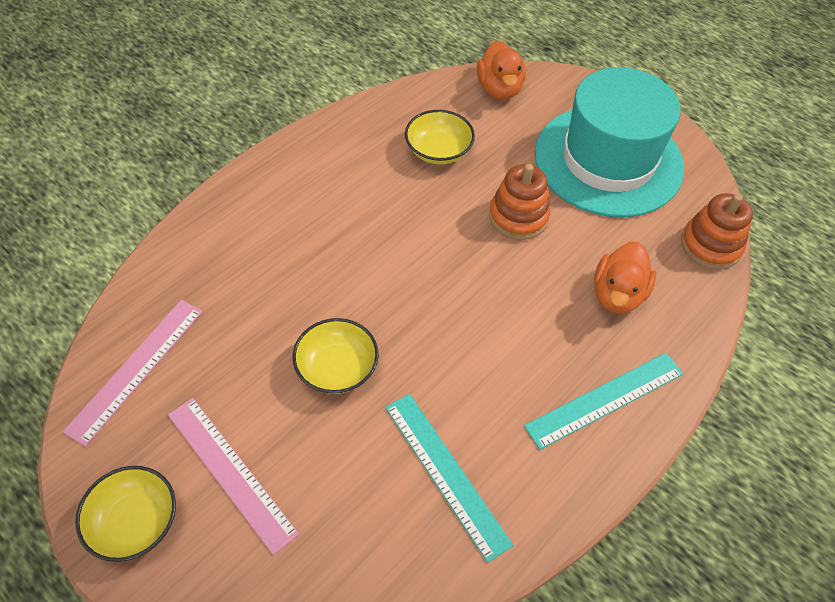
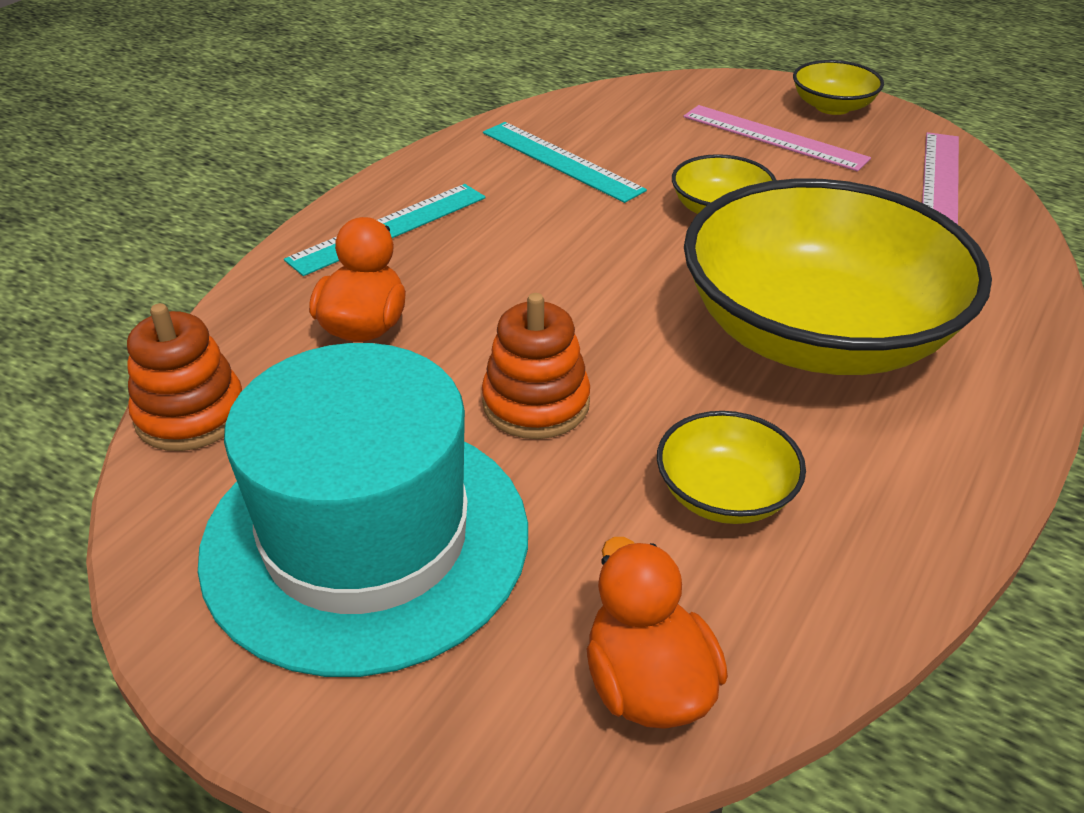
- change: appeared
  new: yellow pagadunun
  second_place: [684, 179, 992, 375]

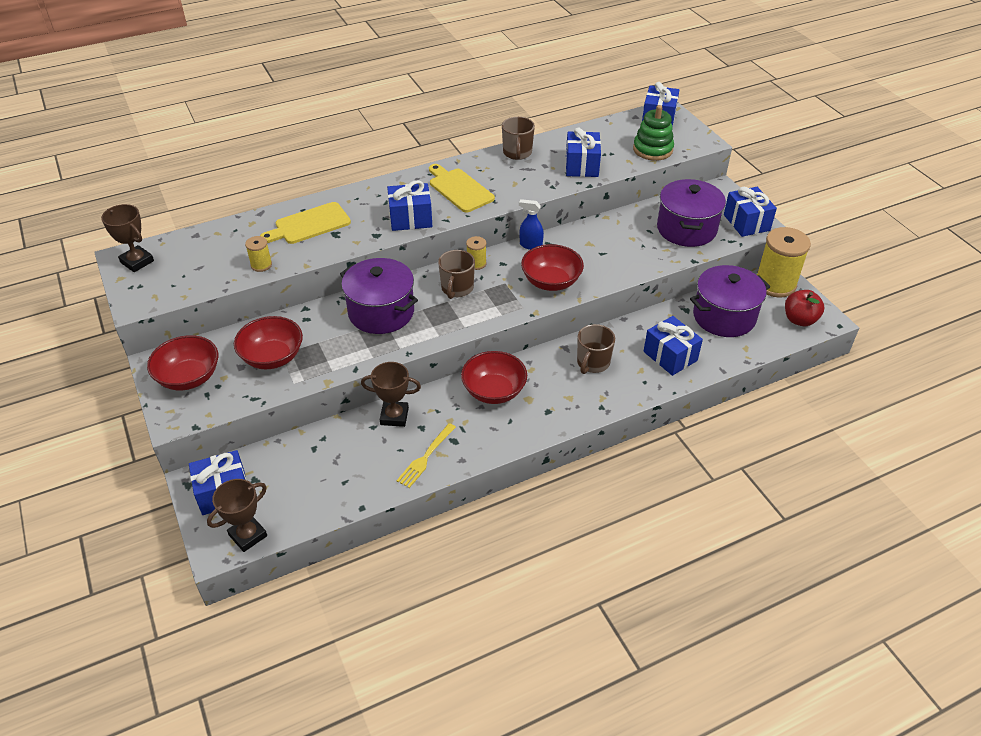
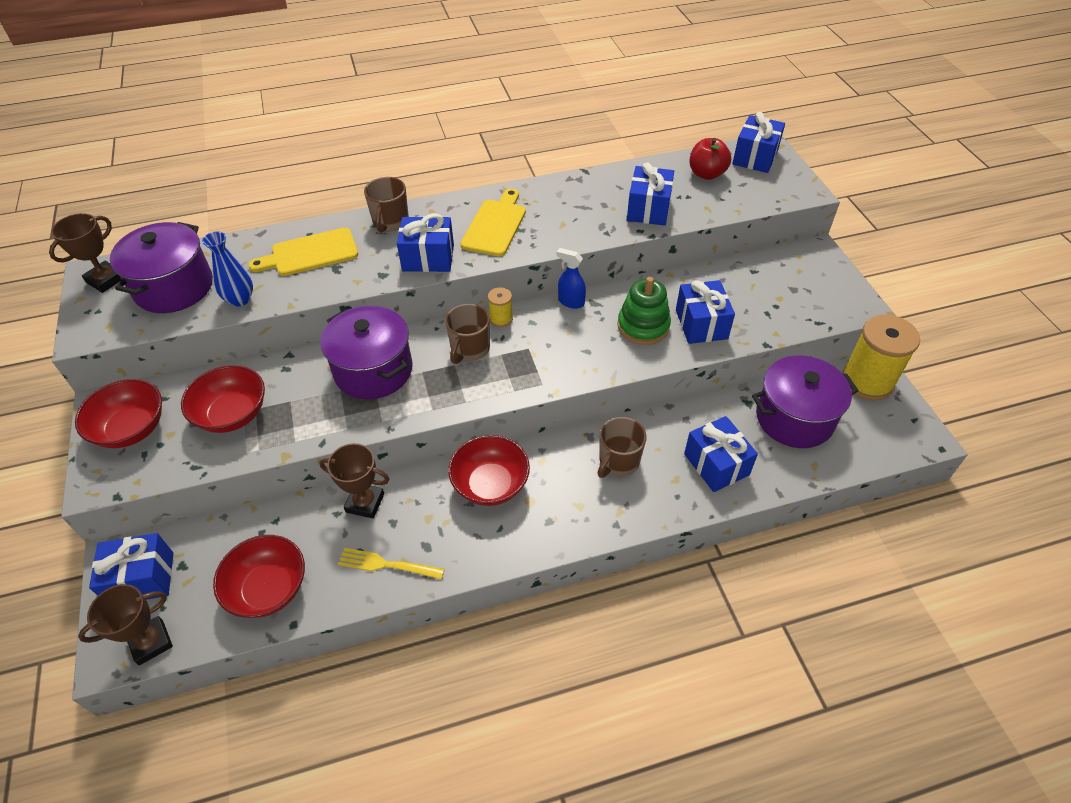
- change: relocated
  old: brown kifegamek
  first_place: [502, 117, 535, 160]
  second_place: [364, 177, 409, 233]
- change: relocated
  old: red pagadunun
  first_place: [521, 244, 584, 291]
  second_place: [213, 535, 305, 618]
- change: relocated
  old: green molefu
  first_place: [633, 105, 674, 161]
  second_place: [617, 277, 671, 345]
- change: relocated
  old: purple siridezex
  first_place: [657, 179, 726, 247]
  second_place: [110, 222, 213, 313]
- change: relocated
  old: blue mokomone
  first_place: [724, 187, 777, 237]
  second_place: [676, 280, 735, 344]
- change: relocated
  old: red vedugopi
  first_place: [785, 290, 824, 326]
  second_place: [690, 138, 731, 180]
- change: exchanged
  old: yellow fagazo
  new: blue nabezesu
  first_place: [245, 236, 272, 272]
  second_place: [202, 231, 253, 307]
- change: spun
  old: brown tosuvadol
  first_place: [101, 204, 154, 272]
  second_place: [49, 213, 121, 293]
  degrees: 75
- change: spun
  old: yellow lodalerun
  first_place: [396, 423, 456, 488]
  second_place: [338, 548, 445, 580]
  degrees: 60
- change: spun
  old: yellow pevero
  first_place: [429, 164, 495, 213]
  second_place: [460, 188, 526, 256]
  degrees: 45

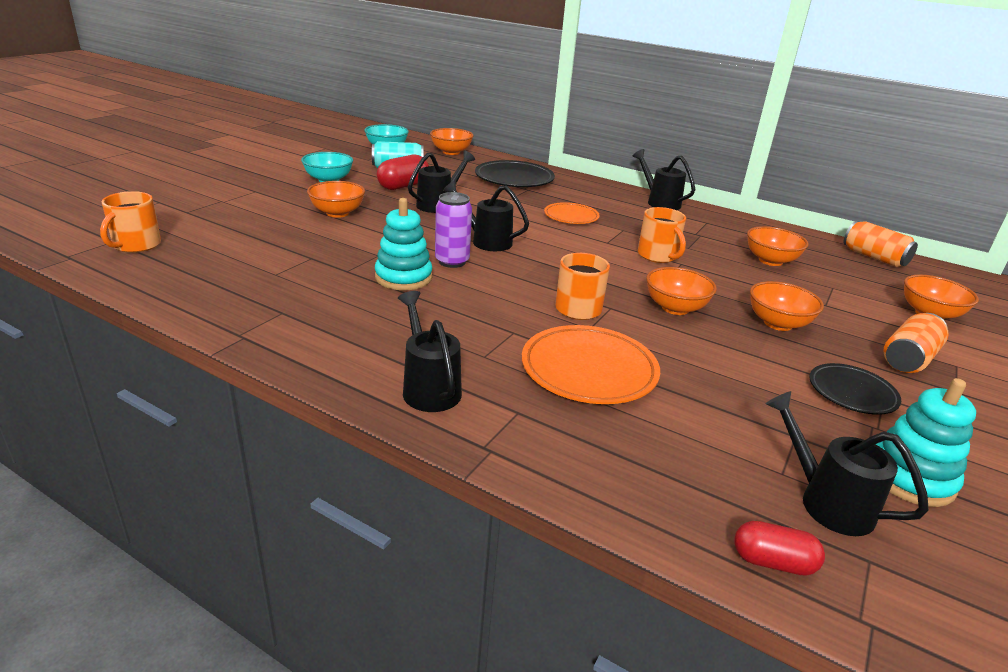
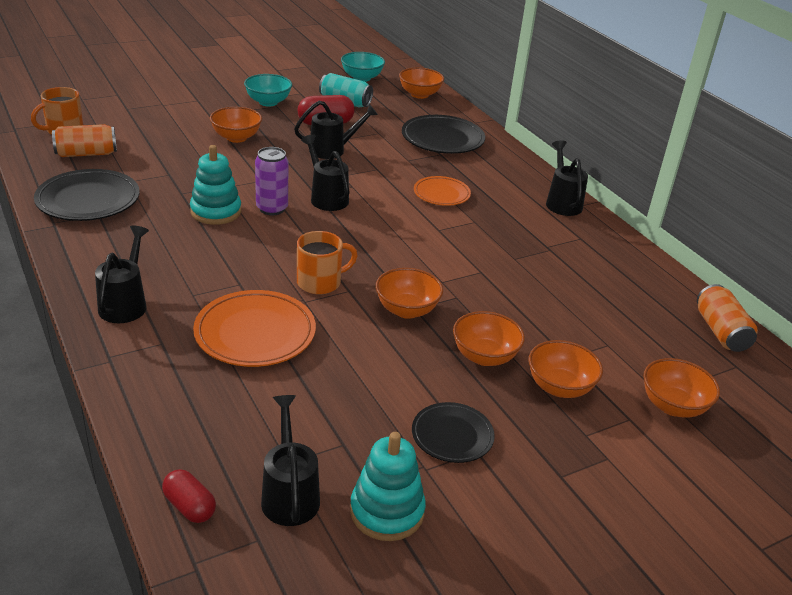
- change: missing
  old: orange kifegamek
  first_place: [638, 207, 686, 263]
- change: appeared
  new: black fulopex
  second_place: [34, 169, 140, 221]
- change: relocated
  old: orange pagadunun
  first_place: [747, 226, 809, 266]
  second_place: [529, 340, 603, 398]
- change: relocated
  old: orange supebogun
  first_place: [883, 313, 949, 373]
  second_place: [52, 124, 117, 157]

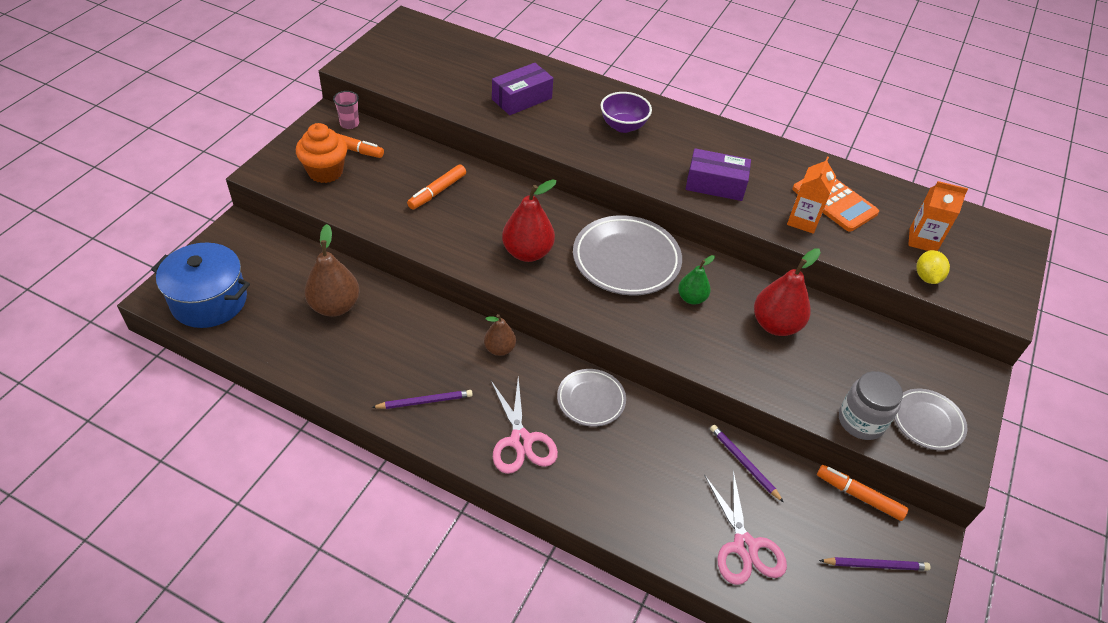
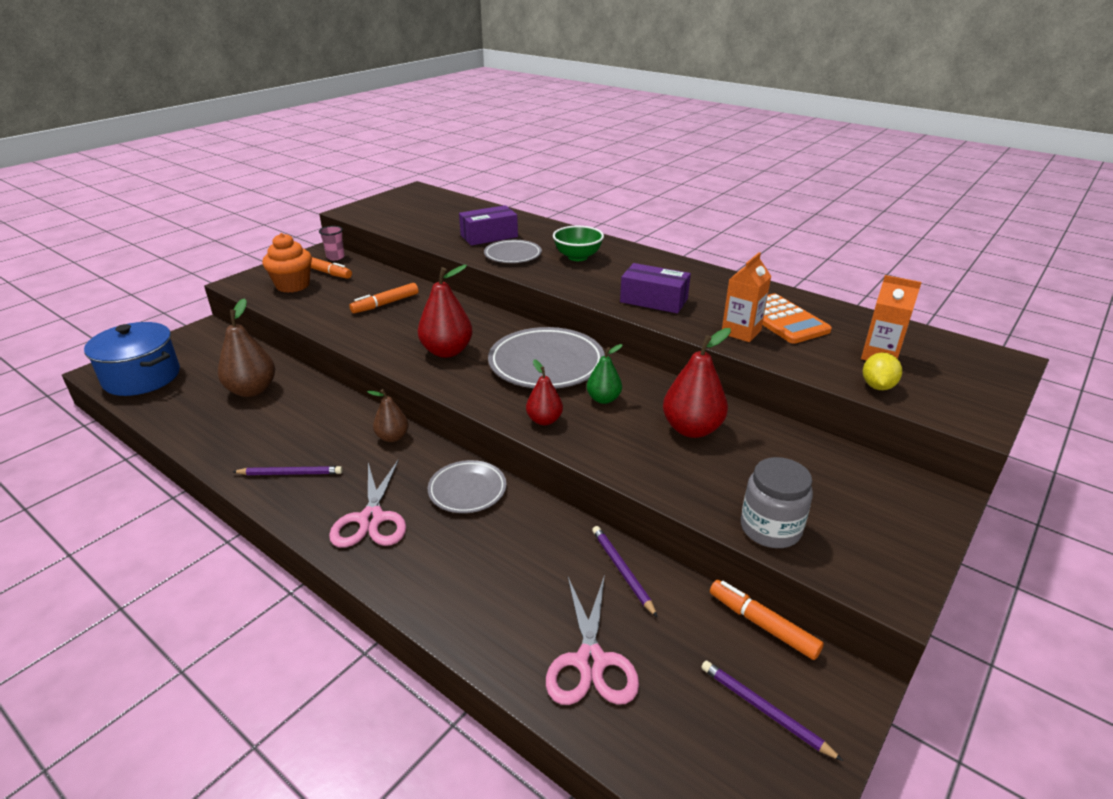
- change: appeared
  new: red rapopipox
  second_place: [526, 359, 563, 425]
- change: relocated
  old: grey fulopex
  first_place: [894, 389, 968, 451]
  second_place: [484, 240, 542, 263]
- change: colour
  old: purple pagadunun
  new: green pagadunun
  first_place: [600, 92, 652, 133]
  second_place: [553, 226, 604, 261]
- change: spun
  old: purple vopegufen
  first_place: [819, 557, 931, 571]
  second_place: [701, 661, 843, 761]
  degrees: -150

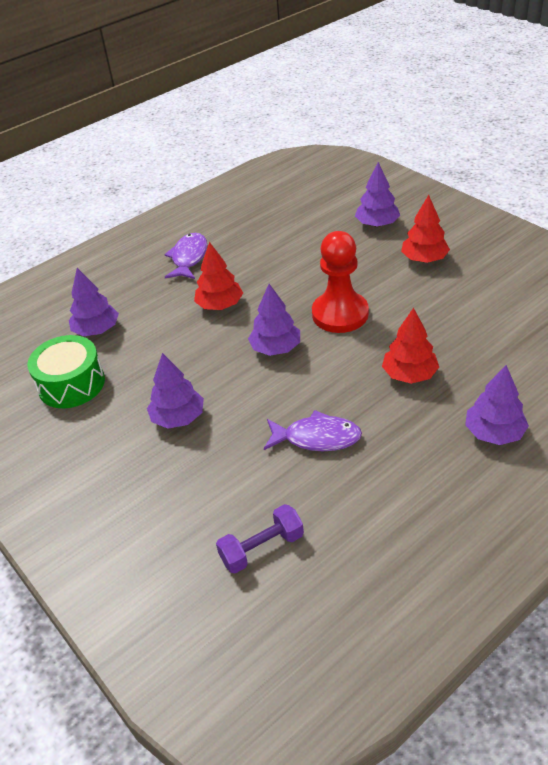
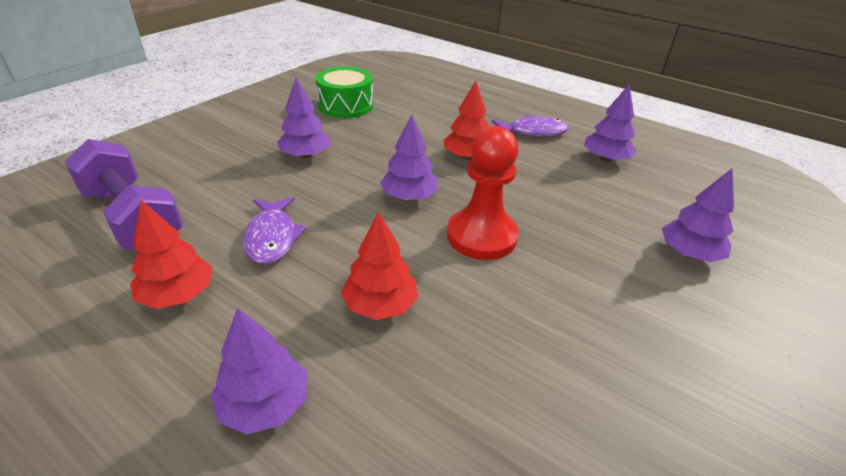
- change: relocated
  old: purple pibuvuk
  first_place: [69, 268, 119, 336]
  second_place: [584, 85, 637, 162]
- change: relocated
  old: red pibuvuk
  first_place: [401, 195, 450, 263]
  second_place: [130, 200, 213, 309]
- change: size
  old: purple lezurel
  first_place: [216, 504, 304, 574]
  second_place: [64, 139, 183, 250]
  factor: 1.8

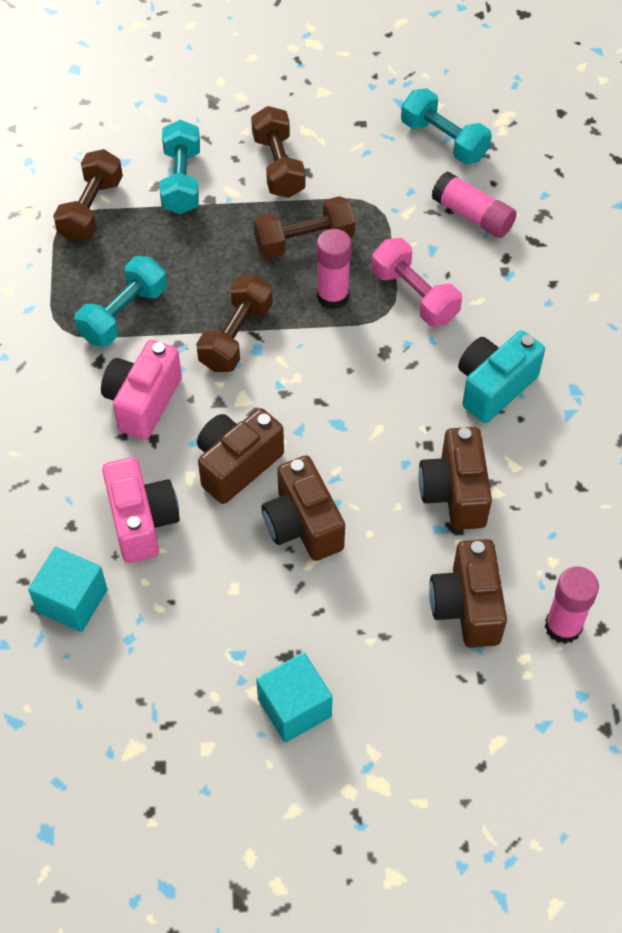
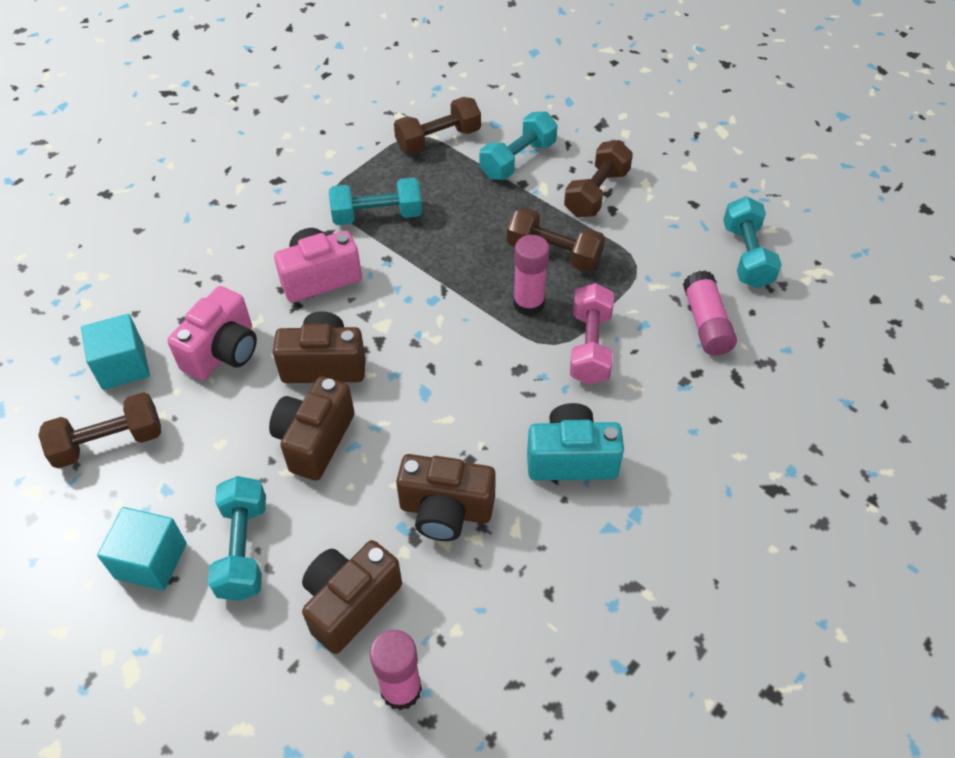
- change: appeared
  new: turquoise lezurel
  second_place: [208, 476, 266, 601]
- change: relocated
  old: brown lezurel
  first_place: [196, 275, 273, 372]
  second_place: [38, 392, 161, 468]
- change: spun
  old: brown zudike
  first_place: [418, 427, 492, 530]
  second_place: [396, 454, 496, 541]
  degrees: -120

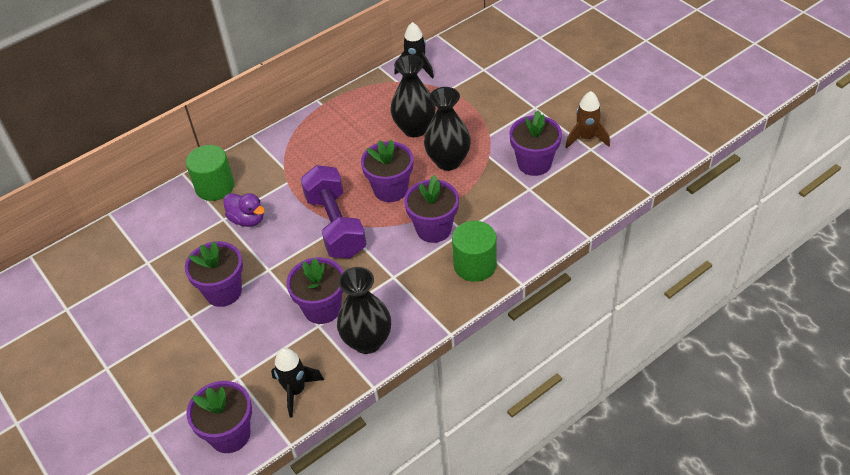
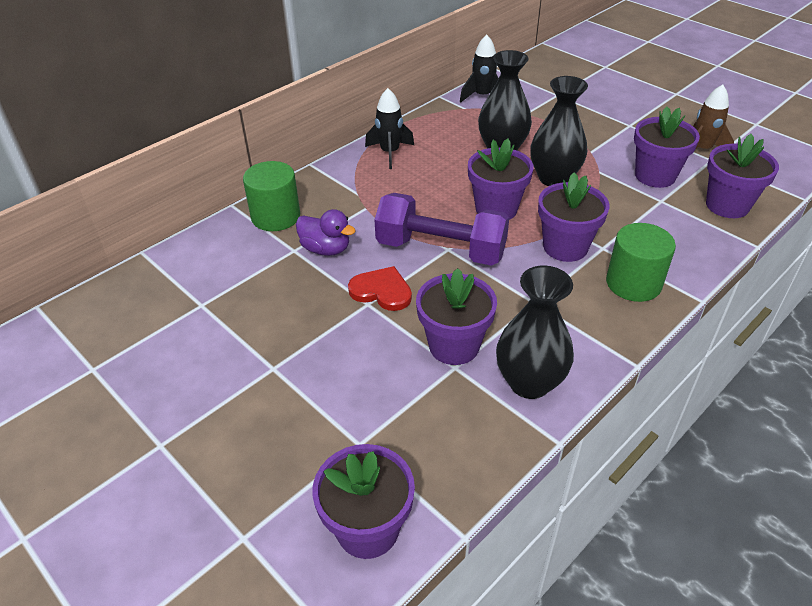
- change: appeared
  new: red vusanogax
  second_place: [348, 266, 412, 311]
- change: relocated
  old: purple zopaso
  first_place: [185, 241, 243, 307]
  second_place: [706, 134, 779, 218]
- change: relocated
  old: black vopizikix
  first_place: [271, 348, 324, 417]
  second_place: [365, 88, 414, 169]
- change: spun
  old: purple lezurel
  first_place: [301, 165, 366, 258]
  second_place: [374, 193, 509, 266]
  degrees: -45

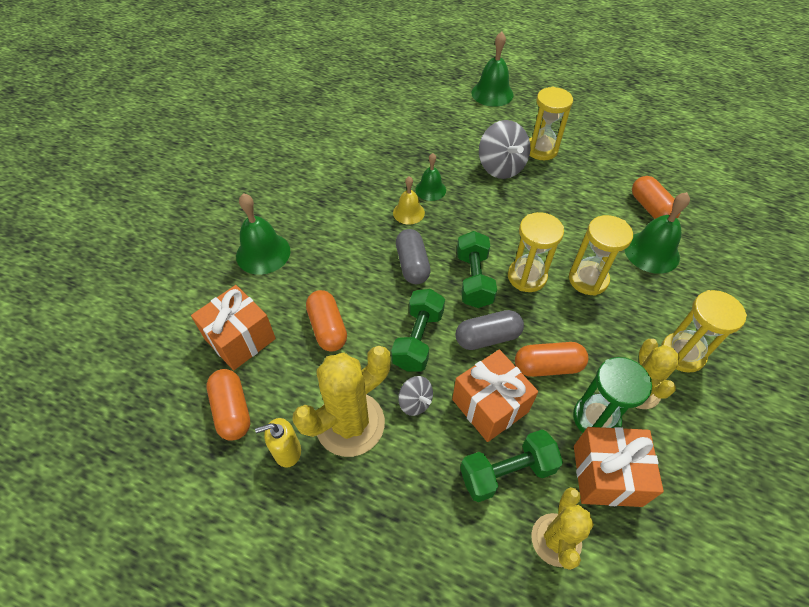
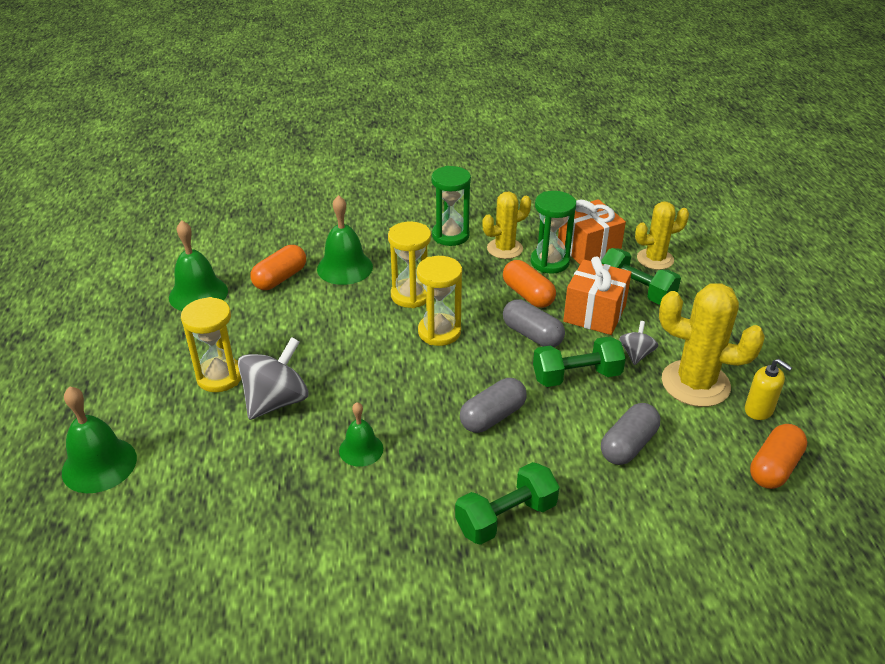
- change: missing
  old: orange mokomone
  first_place: [191, 285, 276, 370]
- change: missing
  old: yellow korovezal
  first_place: [393, 176, 425, 225]
- change: relocated
  old: green korovezal
  first_place: [236, 193, 291, 275]
  second_place: [169, 220, 228, 311]
- change: relocated
  old: green lezurel
  first_place: [457, 231, 497, 308]
  second_place: [455, 462, 560, 545]
- change: colour
  old: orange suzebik
  new: grey suzebik
  first_place: [306, 290, 347, 352]
  second_place: [601, 403, 660, 465]
- change: colour
  old: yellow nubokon
  new: green nubokon
  first_place: [661, 290, 747, 373]
  second_place: [431, 166, 471, 246]

